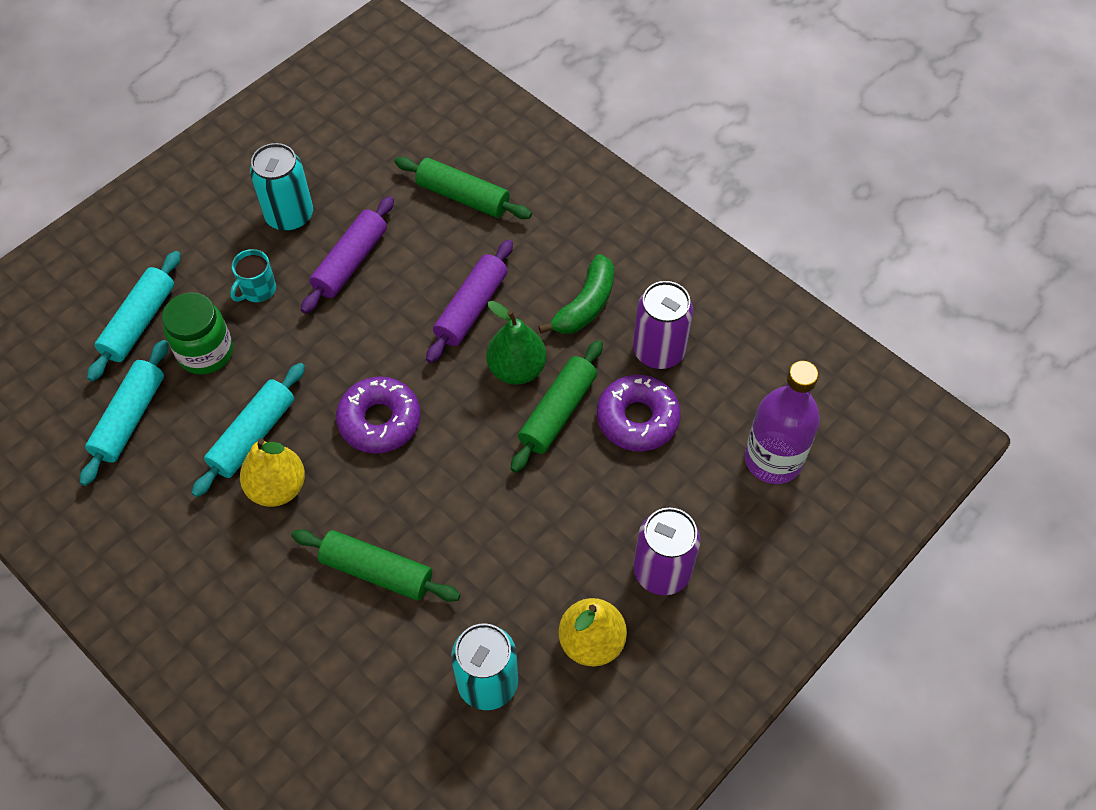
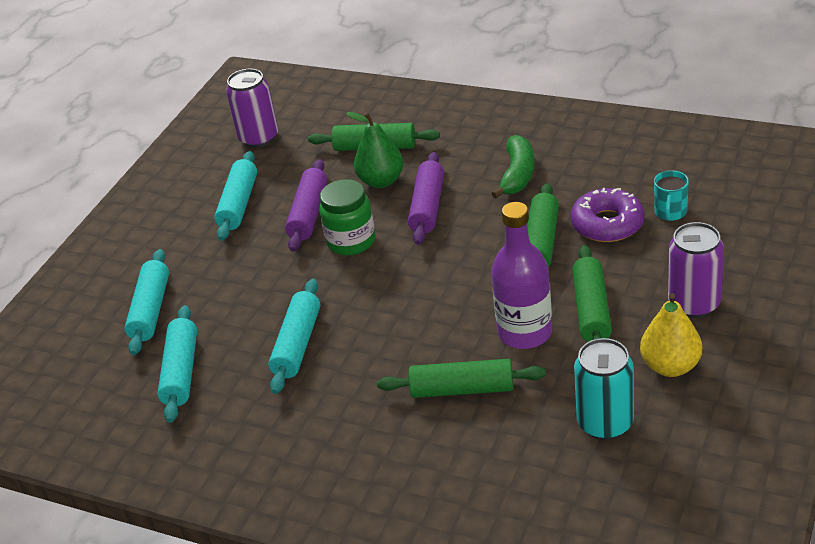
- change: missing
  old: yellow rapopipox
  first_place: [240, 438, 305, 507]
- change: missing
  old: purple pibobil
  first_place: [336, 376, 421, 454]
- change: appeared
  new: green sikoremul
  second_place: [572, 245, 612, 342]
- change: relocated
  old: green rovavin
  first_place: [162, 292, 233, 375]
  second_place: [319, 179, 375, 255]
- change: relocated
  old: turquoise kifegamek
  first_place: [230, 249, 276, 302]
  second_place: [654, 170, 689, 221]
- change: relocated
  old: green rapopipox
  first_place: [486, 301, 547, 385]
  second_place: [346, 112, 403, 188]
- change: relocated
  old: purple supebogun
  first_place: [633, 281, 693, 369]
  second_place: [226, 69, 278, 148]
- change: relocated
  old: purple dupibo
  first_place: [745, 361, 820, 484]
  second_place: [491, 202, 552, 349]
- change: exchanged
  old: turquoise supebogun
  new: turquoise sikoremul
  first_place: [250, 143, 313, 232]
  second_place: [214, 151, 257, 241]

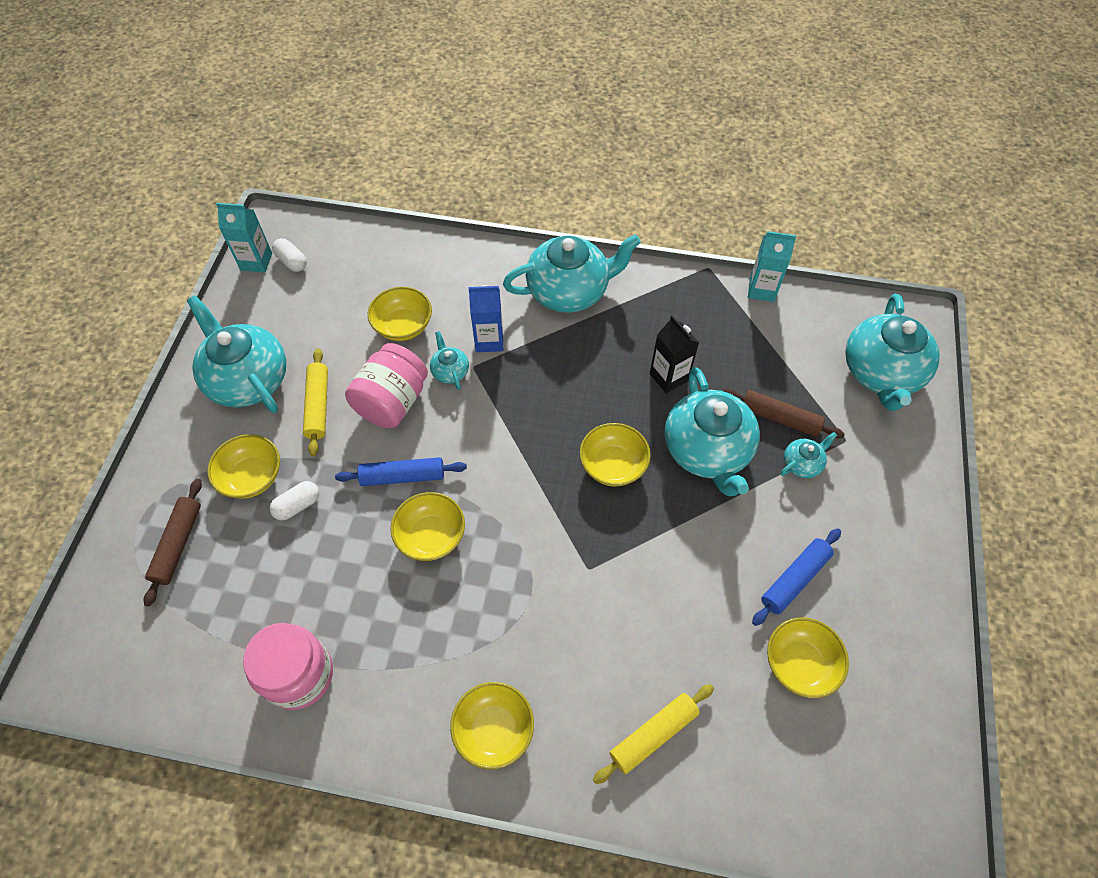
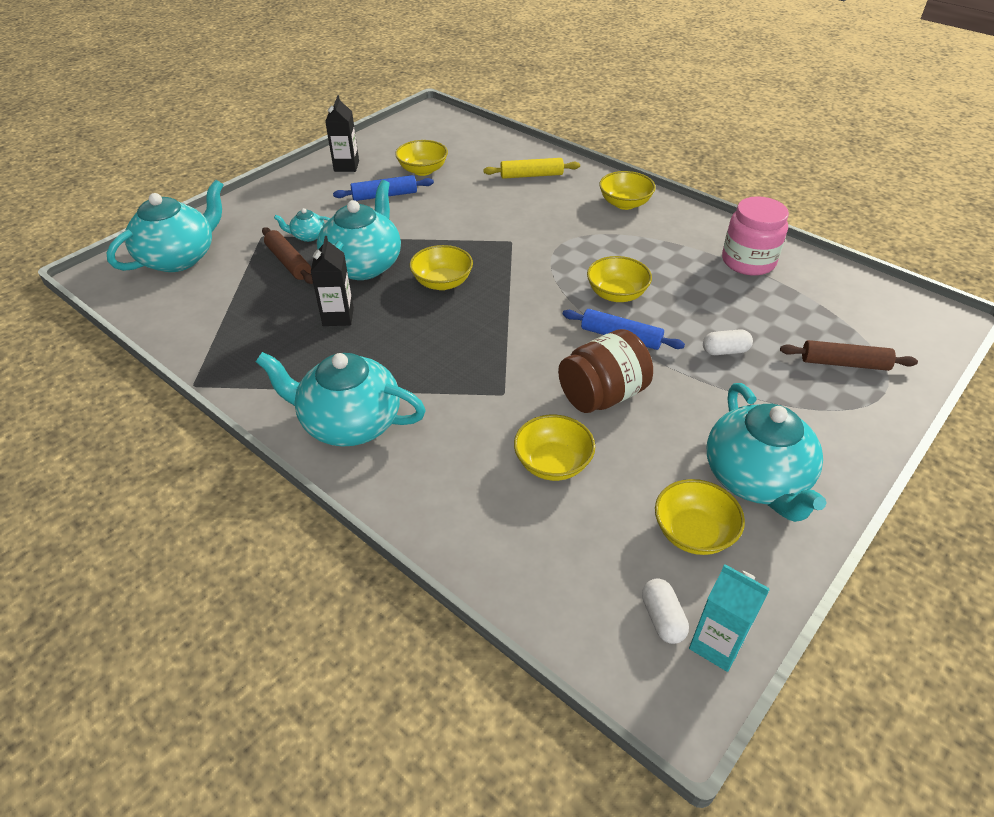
- change: missing
  old: yellow sikoremul
  first_place: [303, 348, 328, 456]
- change: missing
  old: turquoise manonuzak
  first_place: [430, 331, 469, 390]
- change: missing
  old: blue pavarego
  first_place: [468, 285, 503, 352]
- change: missing
  old: turquoise pavarego
  first_place: [748, 231, 797, 302]
- change: appeared
  new: black pavarego
  second_place: [325, 95, 359, 172]
- change: relocated
  old: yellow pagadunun
  first_place: [207, 434, 280, 499]
  second_place: [655, 479, 745, 555]
- change: colour
  old: pink rovavin
  new: brown rovavin
  first_place: [345, 343, 428, 428]
  second_place: [558, 329, 653, 413]
- change: spun
  old: brown sikoremul
  first_place: [144, 479, 202, 607]
  second_place: [780, 340, 918, 371]
  degrees: 60

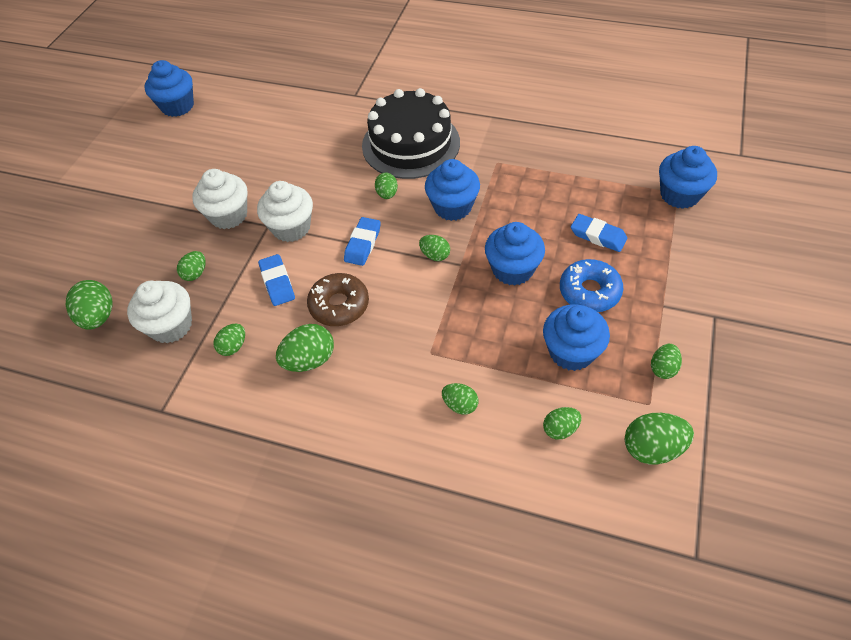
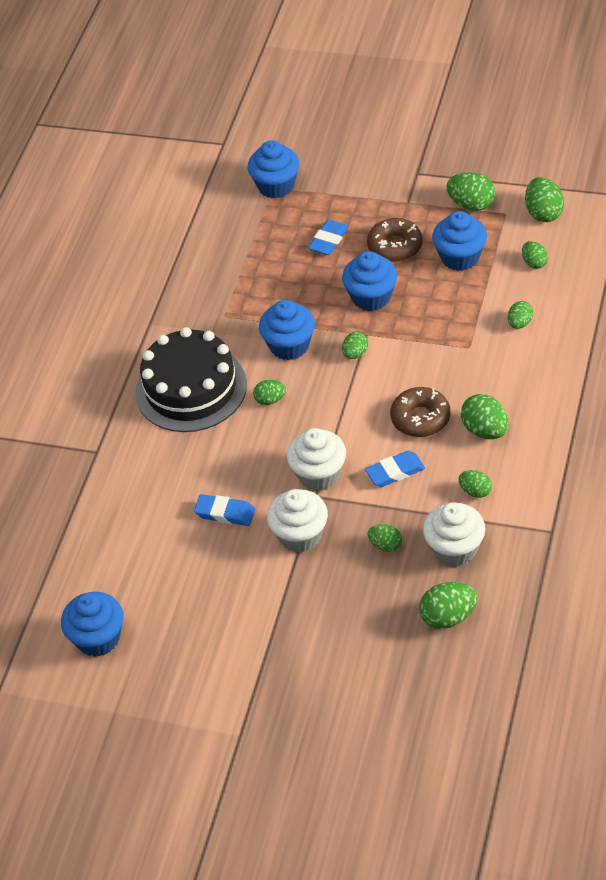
- change: relocated
  old: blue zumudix
  first_place: [344, 217, 381, 266]
  second_place: [194, 494, 255, 526]
- change: colour
  old: blue pibobil
  new: brown pibobil
  first_place: [560, 259, 623, 312]
  second_place: [367, 218, 423, 262]
- change: size
  old: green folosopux
  first_place: [651, 344, 682, 379]
  second_place: [446, 172, 495, 211]
  factor: 1.62

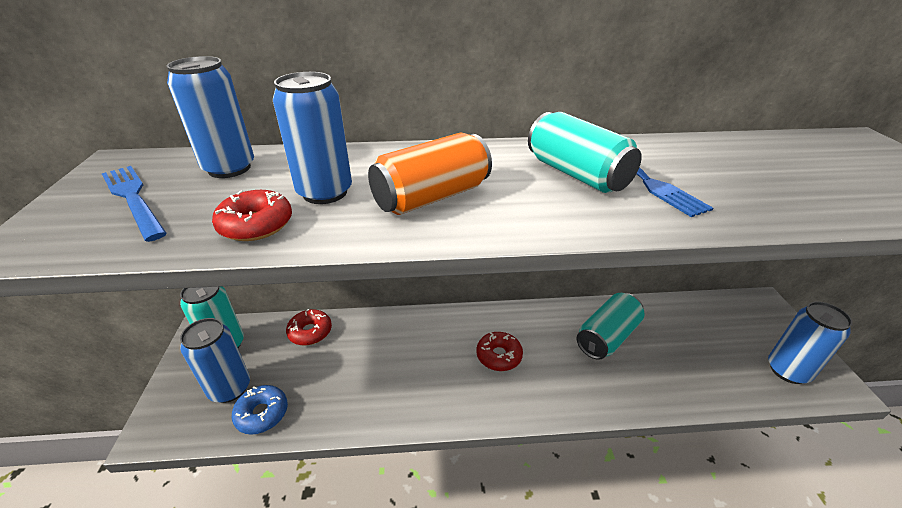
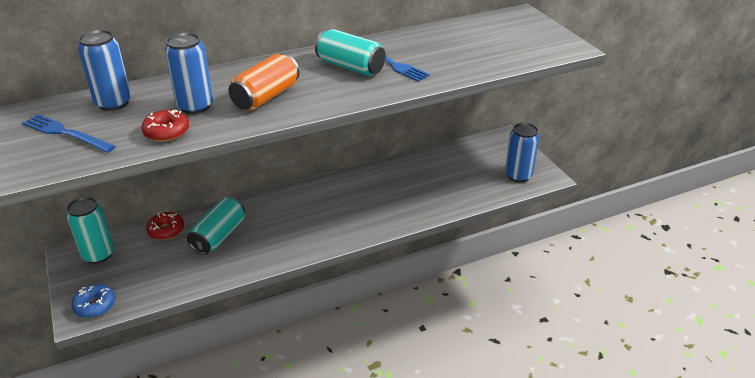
- change: missing
  old: blue supebogun
  first_place: [180, 318, 250, 403]
- change: missing
  old: red pibobil
  first_place: [476, 332, 523, 371]
- change: relocated
  old: blue pibobil
  first_place: [232, 385, 288, 435]
  second_place: [72, 284, 115, 318]
- change: relocated
  old: turquoise supebogun
  first_place: [577, 293, 645, 360]
  second_place: [187, 197, 245, 255]

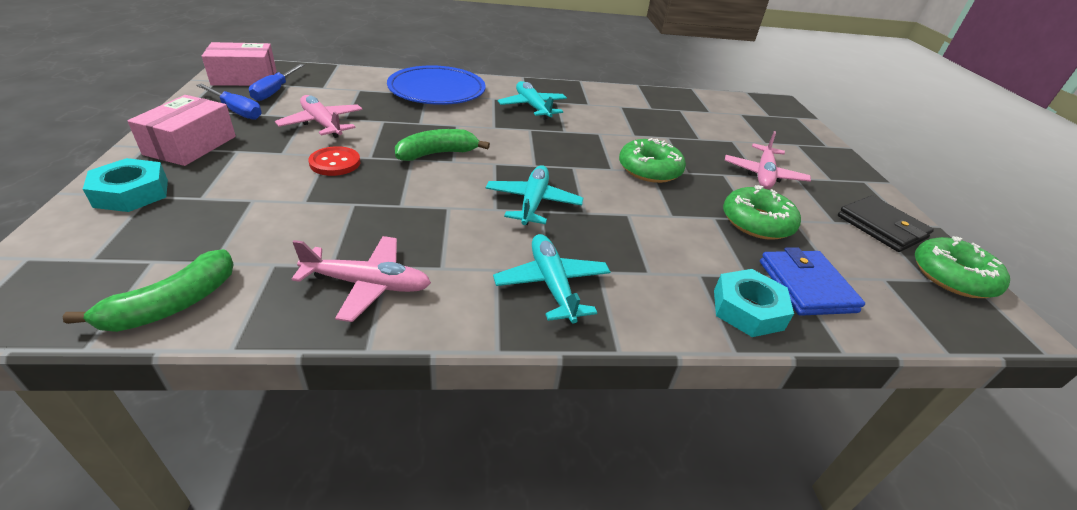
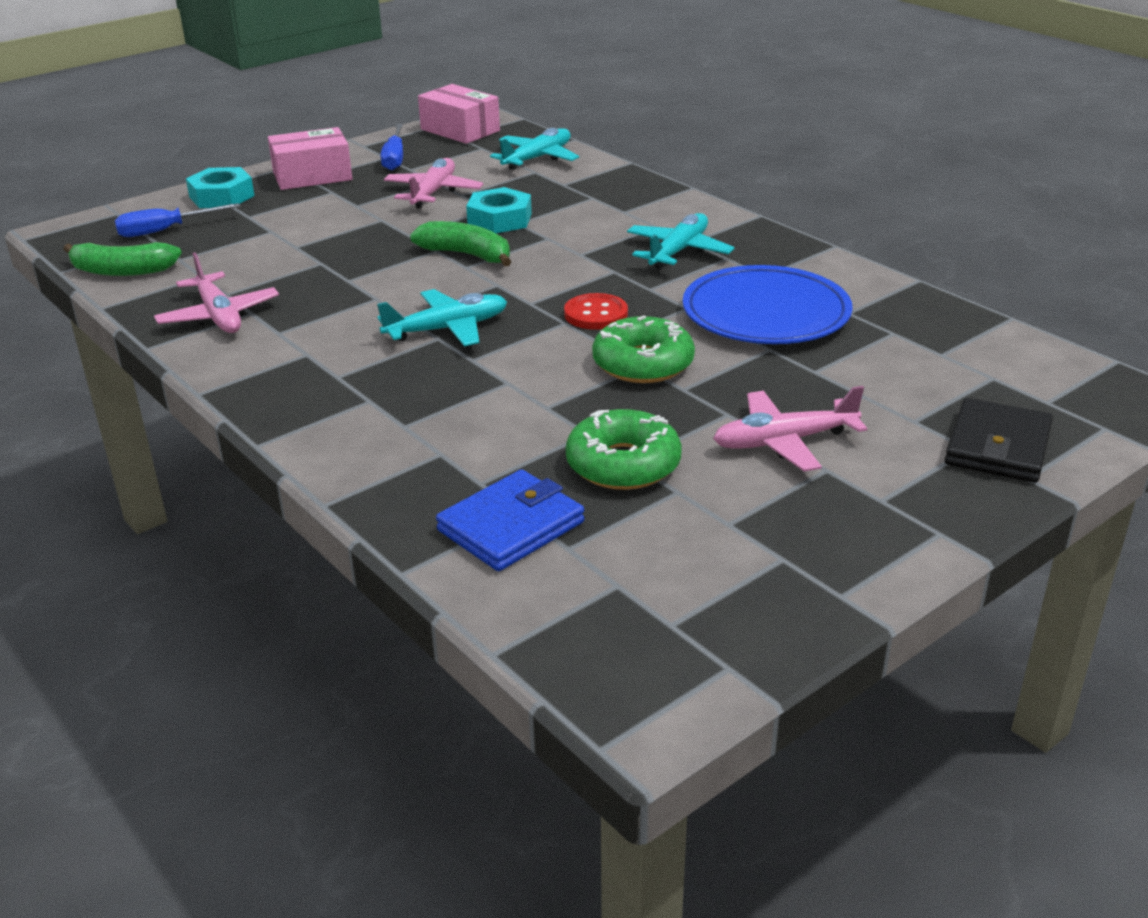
- change: missing
  old: green pibobil
  first_place: [915, 236, 1010, 298]
- change: relocated
  old: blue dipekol
  first_place: [249, 64, 304, 101]
  second_place: [115, 203, 240, 237]
- change: relocated
  old: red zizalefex
  first_place: [308, 146, 361, 176]
  second_place: [564, 293, 628, 330]
- change: relocated
  old: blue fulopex
  first_place: [387, 65, 486, 105]
  second_place: [683, 265, 853, 344]
- change: relocated
  old: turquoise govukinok
  first_place: [493, 234, 611, 324]
  second_place: [490, 128, 579, 170]
- change: relocated
  old: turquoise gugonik
  first_place: [714, 269, 794, 337]
  second_place: [466, 187, 532, 233]
- change: relocated
  old: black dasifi
  first_place: [838, 195, 934, 252]
  second_place: [945, 398, 1053, 483]

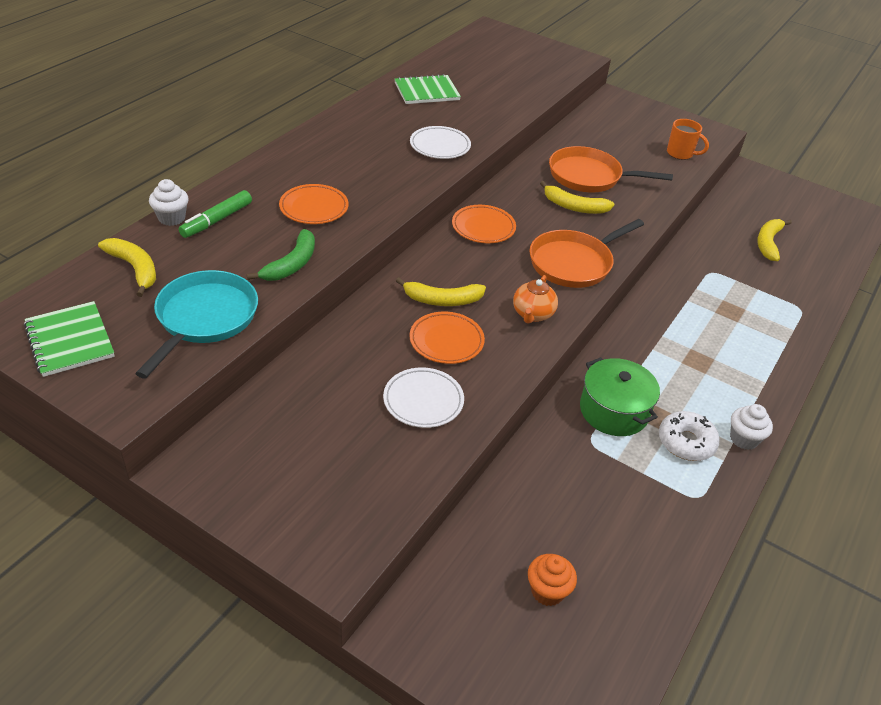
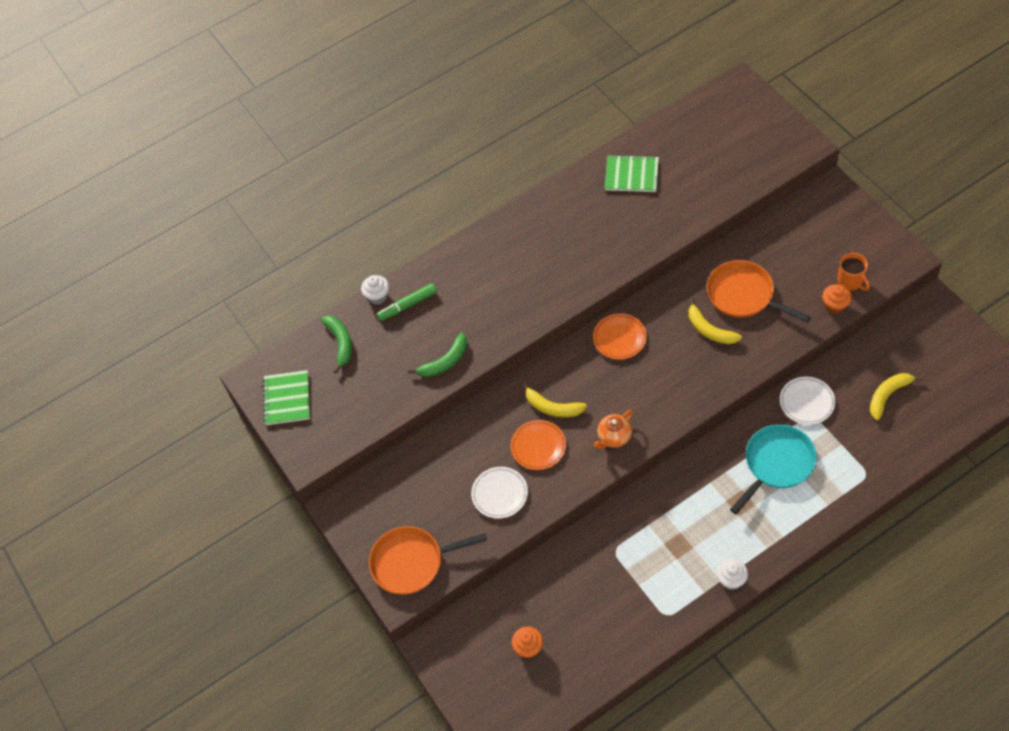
- change: missing
  old: orange fulopex
  first_place: [279, 184, 348, 224]
- change: missing
  old: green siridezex
  first_place: [580, 358, 660, 436]
- change: missing
  old: white pibobil
  first_place: [659, 411, 720, 461]
- change: appeared
  new: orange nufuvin
  second_place: [822, 284, 852, 314]
- change: relocated
  old: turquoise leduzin
  first_place: [135, 270, 258, 379]
  second_place: [730, 424, 817, 514]
- change: relocated
  old: white fulopex
  first_place: [410, 126, 471, 159]
  second_place: [780, 377, 835, 425]
- change: relocated
  old: orange leduzin
  first_place: [530, 219, 644, 288]
  second_place: [369, 526, 487, 595]
- change: colour
  old: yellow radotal
  new: green radotal
  first_place: [98, 238, 156, 297]
  second_place: [321, 315, 352, 373]

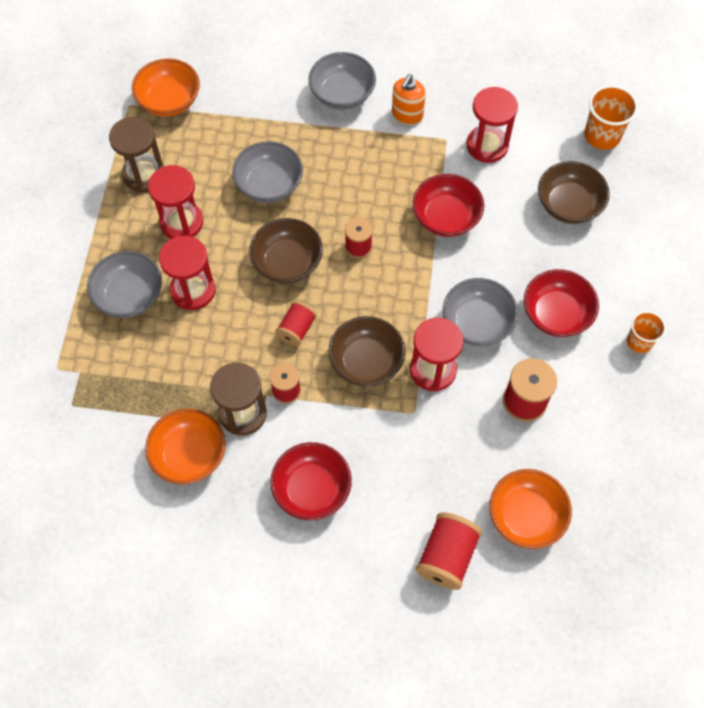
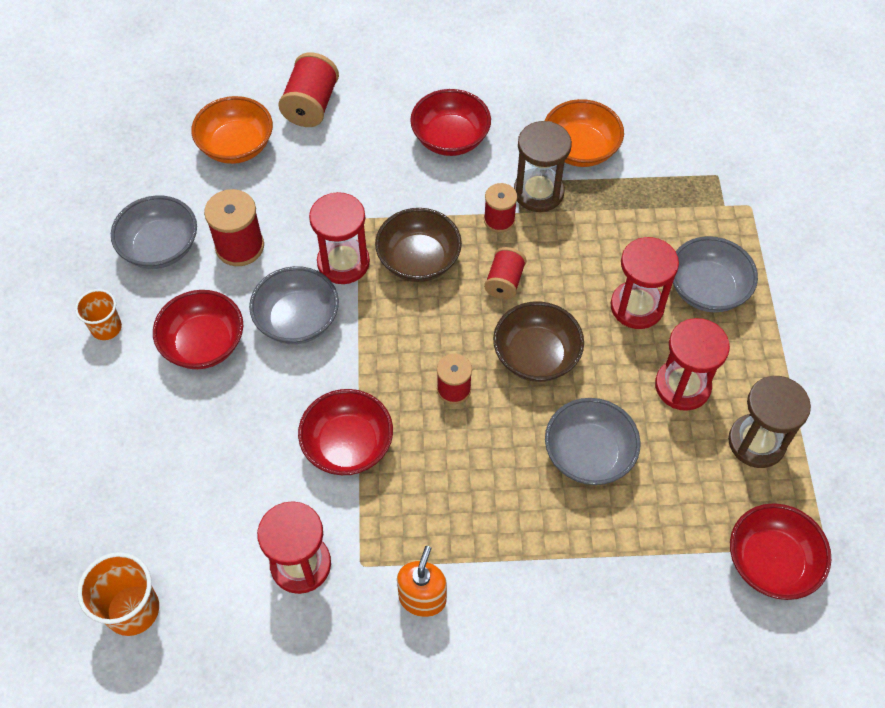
- change: missing
  old: brown pagadunun
  first_place: [538, 161, 610, 224]
- change: relocated
  old: grey pagadunun
  first_place: [308, 52, 376, 110]
  second_place: [111, 196, 197, 269]
- change: colour
  old: orange pagadunun
  new: red pagadunun
  first_place: [132, 58, 200, 117]
  second_place: [730, 503, 831, 600]

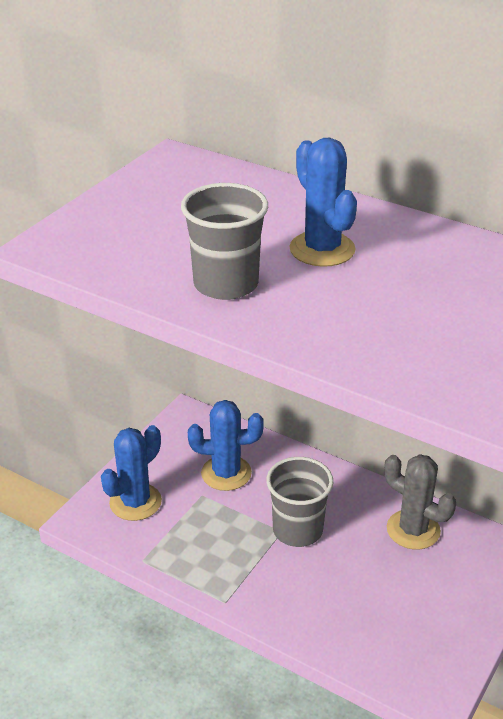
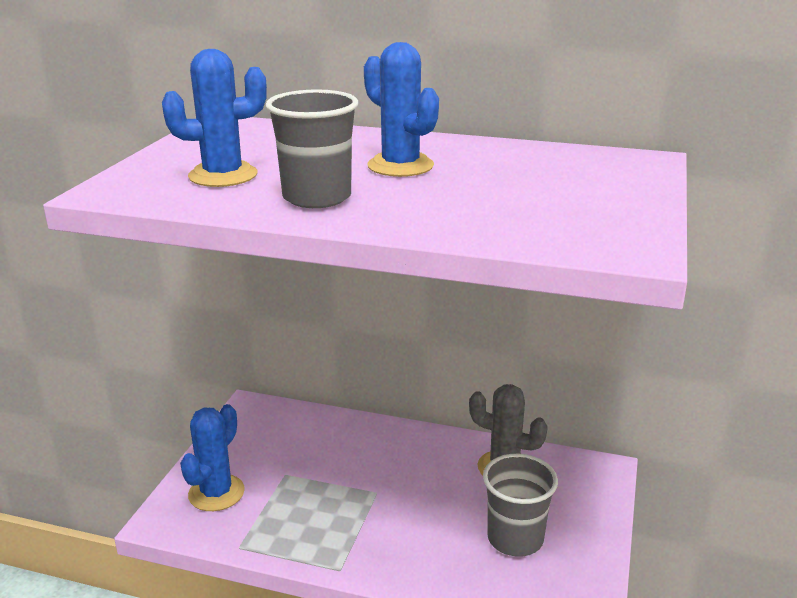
- change: relocated
  old: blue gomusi
  first_place: [188, 400, 264, 491]
  second_place: [162, 49, 267, 187]
- change: relocated
  old: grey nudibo
  first_place: [267, 457, 333, 547]
  second_place: [483, 454, 558, 557]

